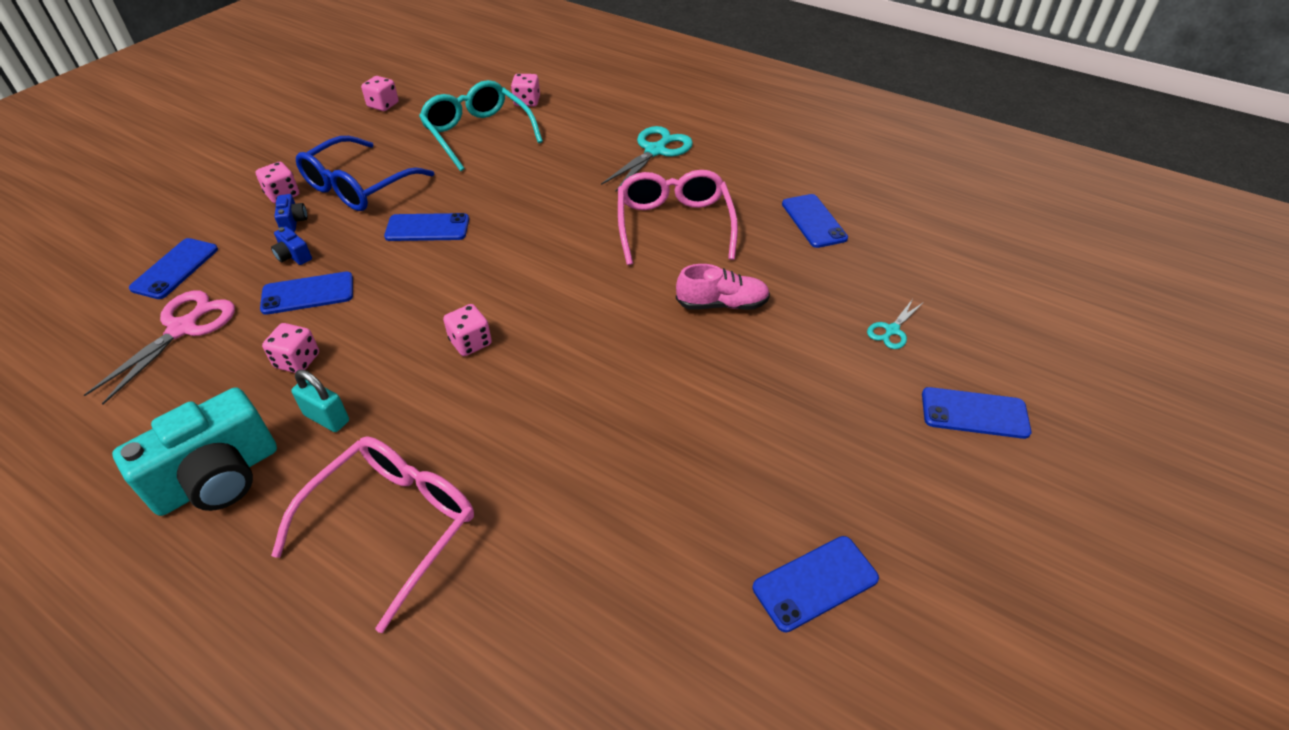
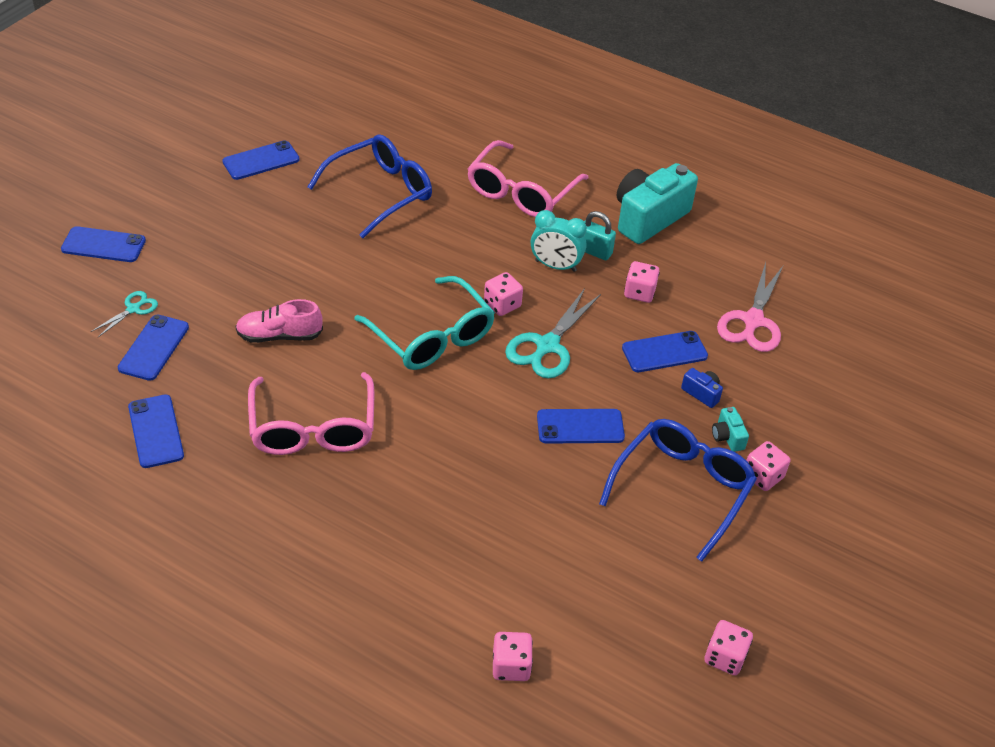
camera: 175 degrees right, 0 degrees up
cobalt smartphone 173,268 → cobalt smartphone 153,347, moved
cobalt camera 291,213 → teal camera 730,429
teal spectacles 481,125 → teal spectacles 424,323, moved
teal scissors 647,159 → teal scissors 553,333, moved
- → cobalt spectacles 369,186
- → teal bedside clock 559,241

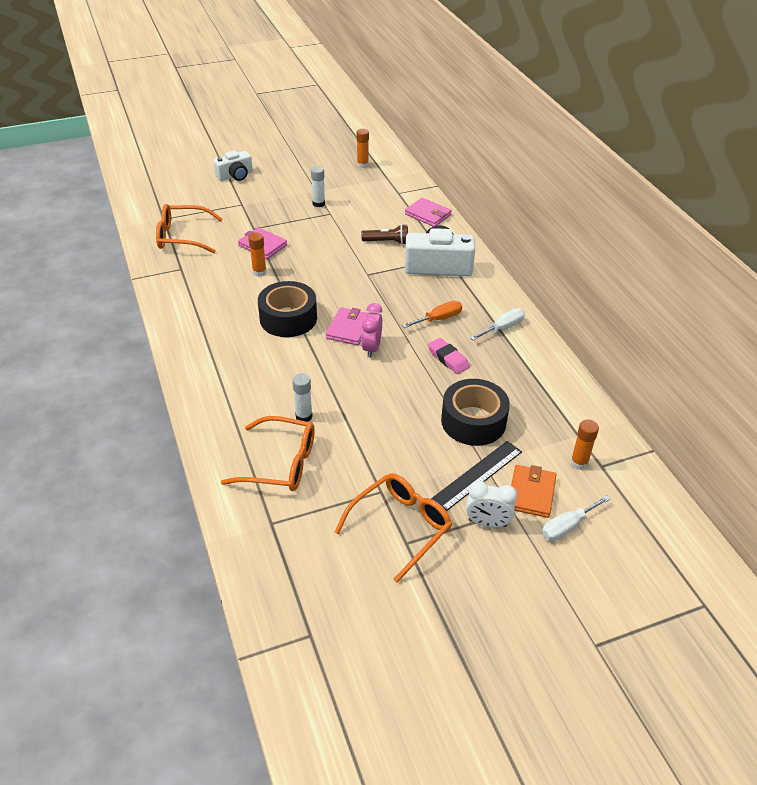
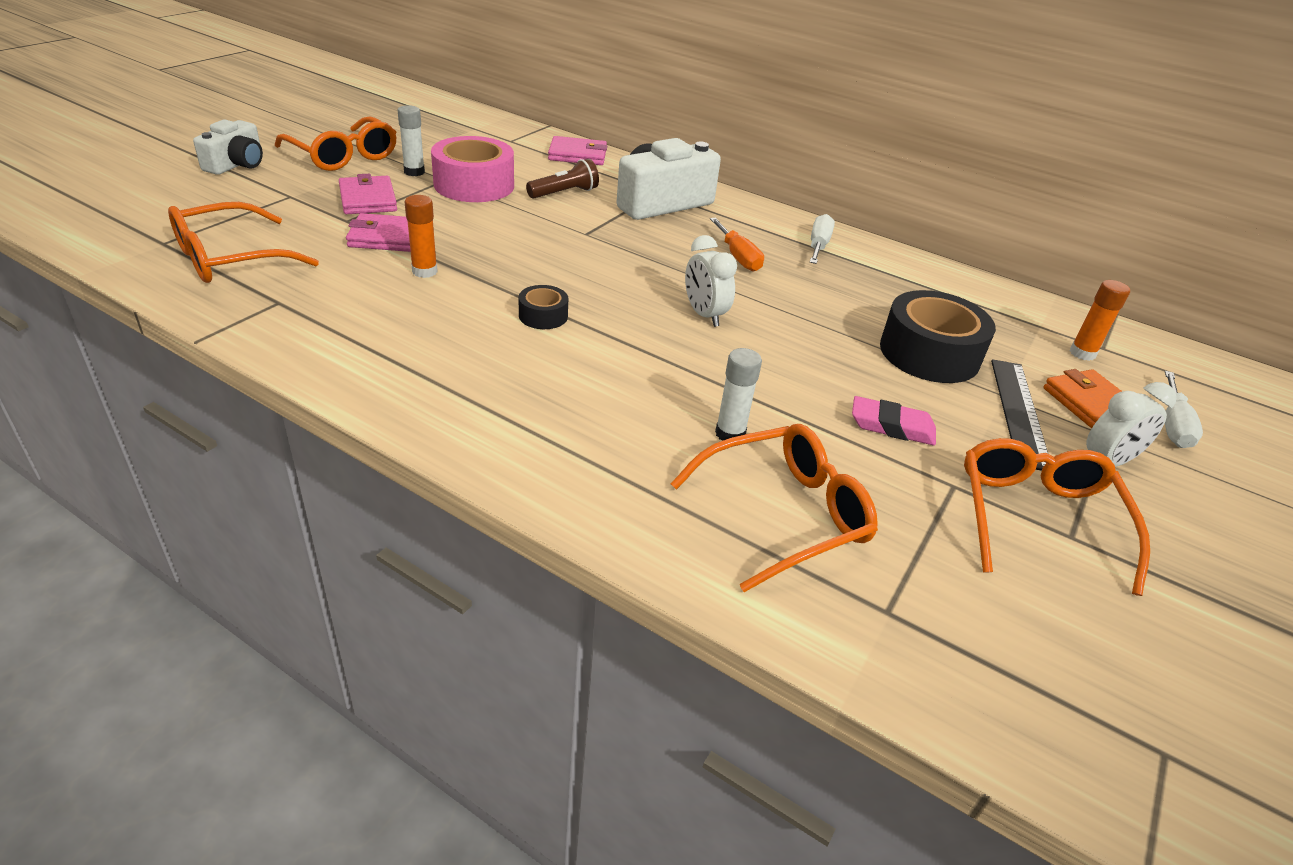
camera: 40 degrees left, 5 degrees down
black tape 287,309 → black tape 543,307, x0.49
rose-pink card wallet 346,326 → rose-pink card wallet 368,194, moved
orange-coloured glue 363,148 → -
rose-pink bedside clock 371,330 → pure white bedside clock 711,281
orange-coloured hand screwdriver 432,314 → orange-coloured hand screwdriver 737,244, 135 degrees clockwise
rose-pink gum eraser 449,356 → rose-pink gum eraser 894,420, moved
- → orange-coloured spectacles 336,143
- → rose-pink tape 472,169

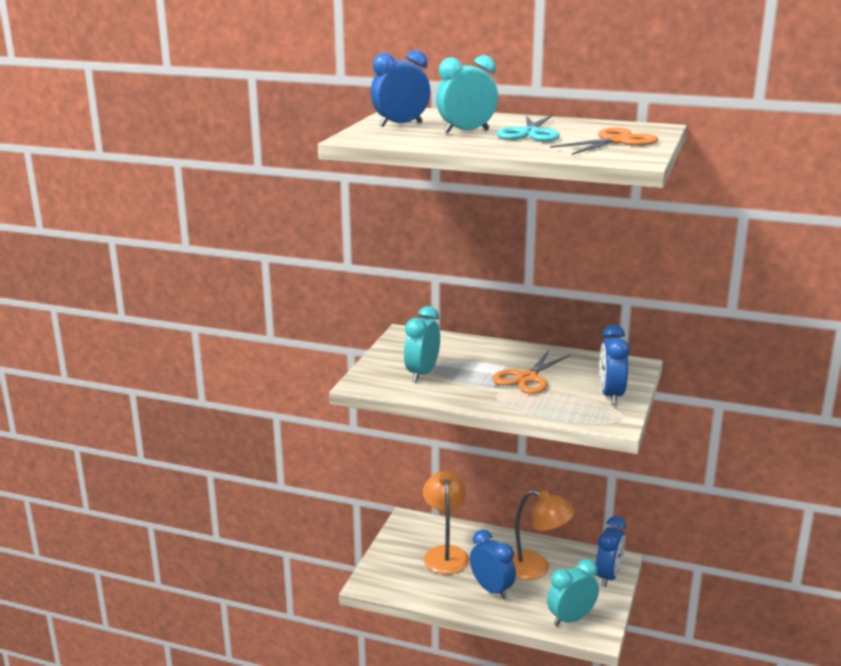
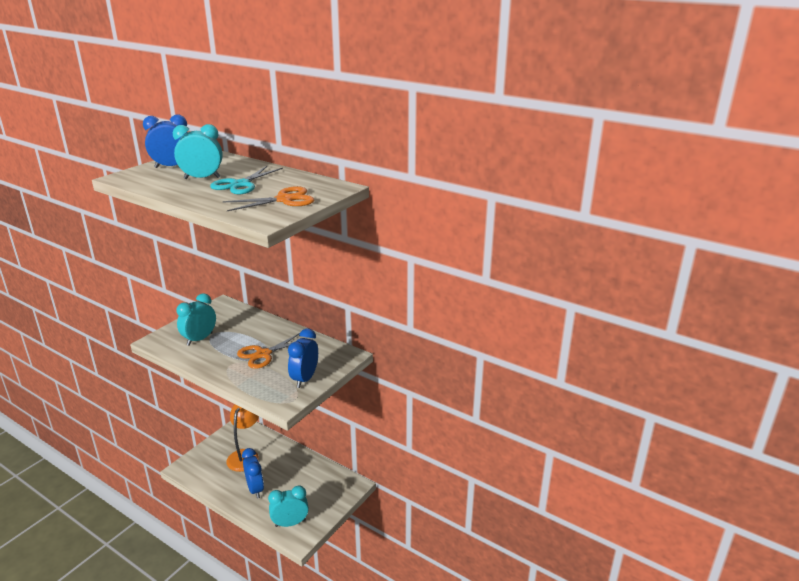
camera: 15 degrees right, 5 degrees up
orange-coloured lamp 543,535 → -
cobalt bedside clock 611,551 → -

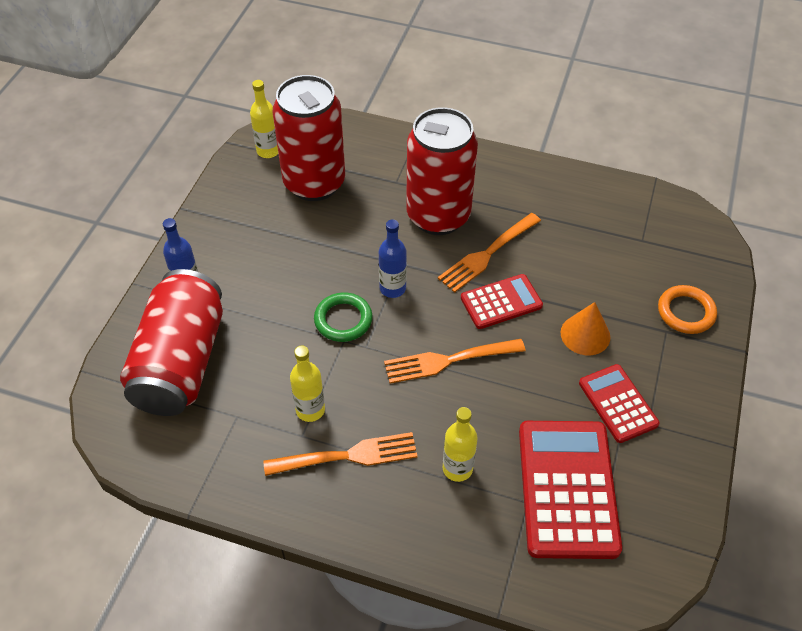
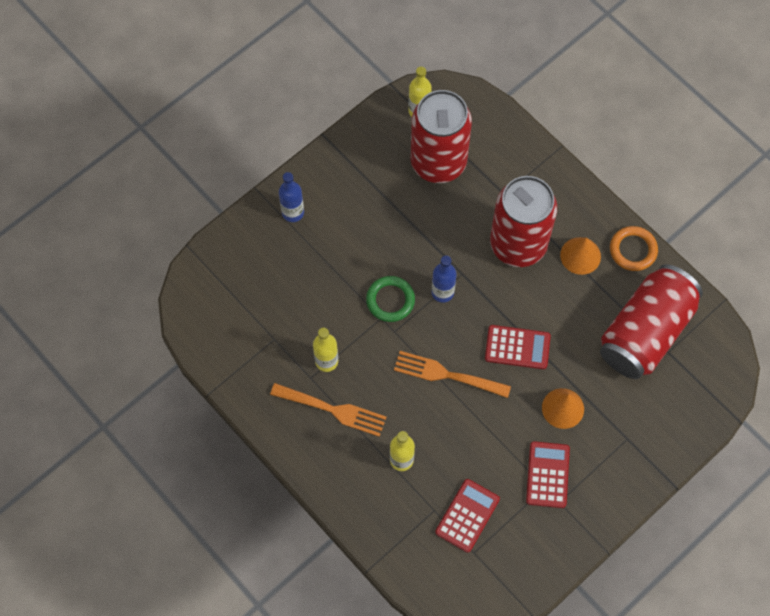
camera: 30 degrees right, 15 degrees up
scarlet can 171,342 → scarlet can 651,321, moved
orange-coloured fork 489,253 → -
scarlet adding machine 570,490 → scarlet adding machine 467,516, x0.58
orange-coloured hoop 687,309 → orange-coloured hoop 634,248, moved
- → orange-coloured cone shape 580,256

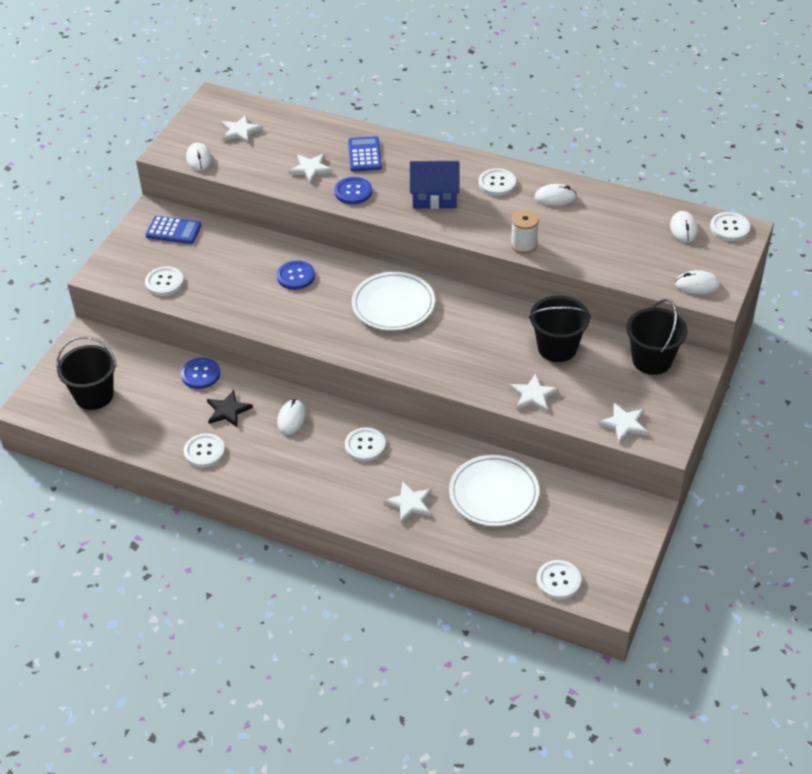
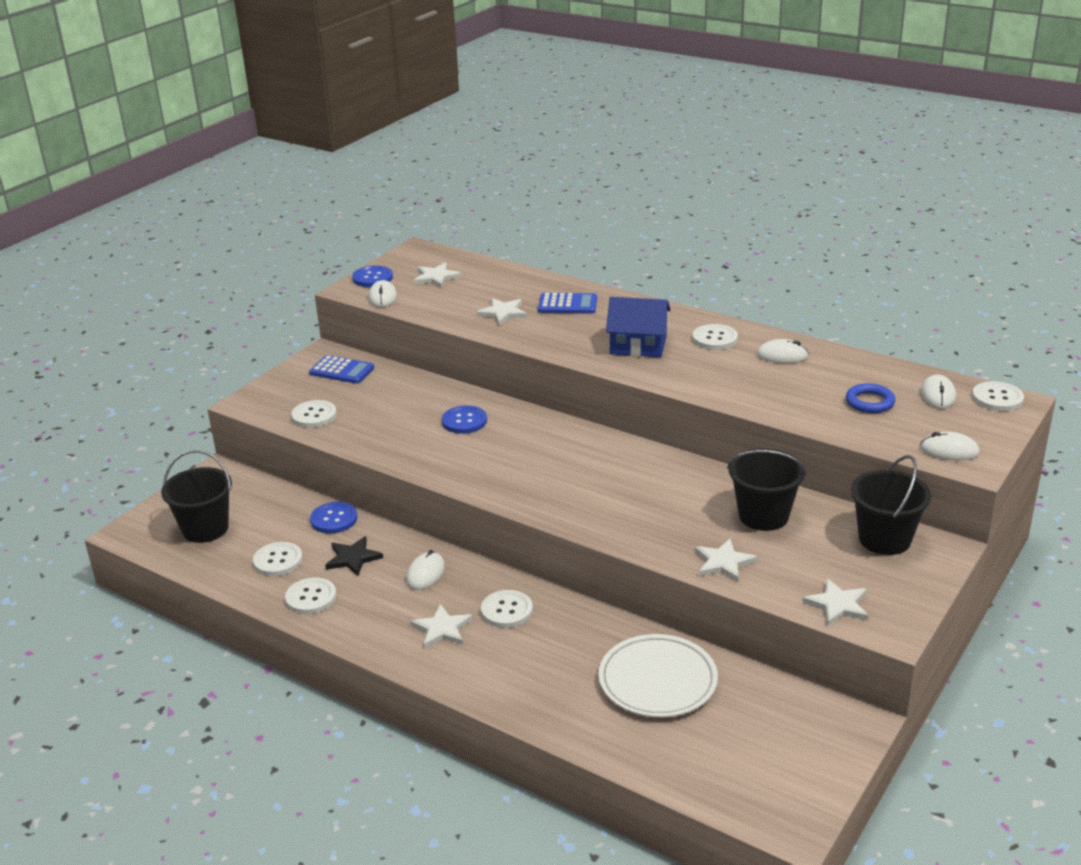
camera: 10 degrees right, 15 degrees down
cobalt button 353,190 → cobalt button 372,276, moved
cobalt adding machine 365,154 → cobalt adding machine 567,303, 90 degrees clockwise
pure white flat dish 393,301 → -
pure white five-pointed star 407,502 → pure white five-pointed star 441,626, moved
pure white reel of thread 525,232 → -
pure white button 559,579 → pure white button 278,559, moved
- → cobalt hoop 870,398

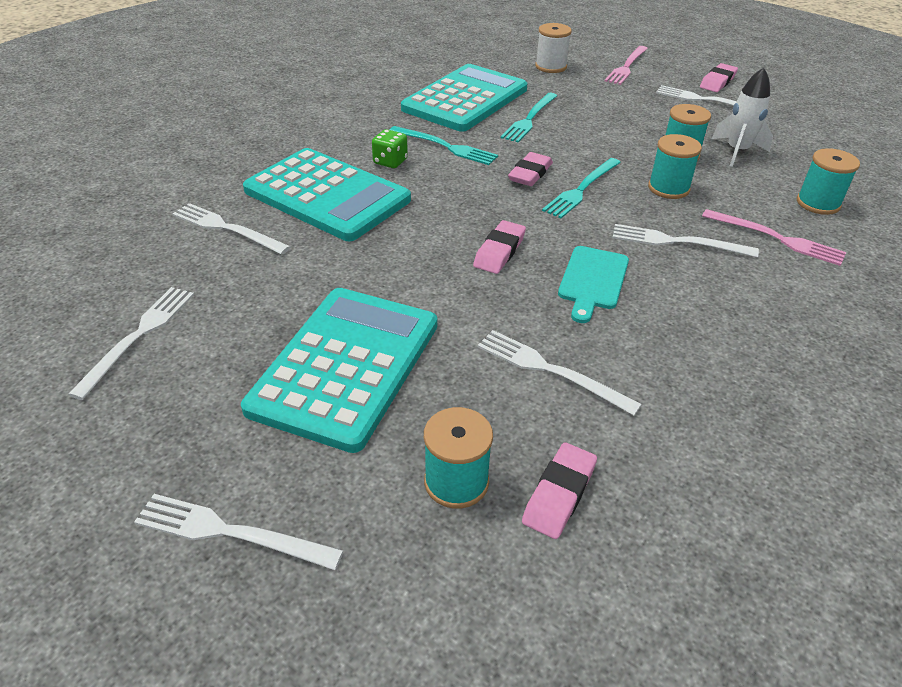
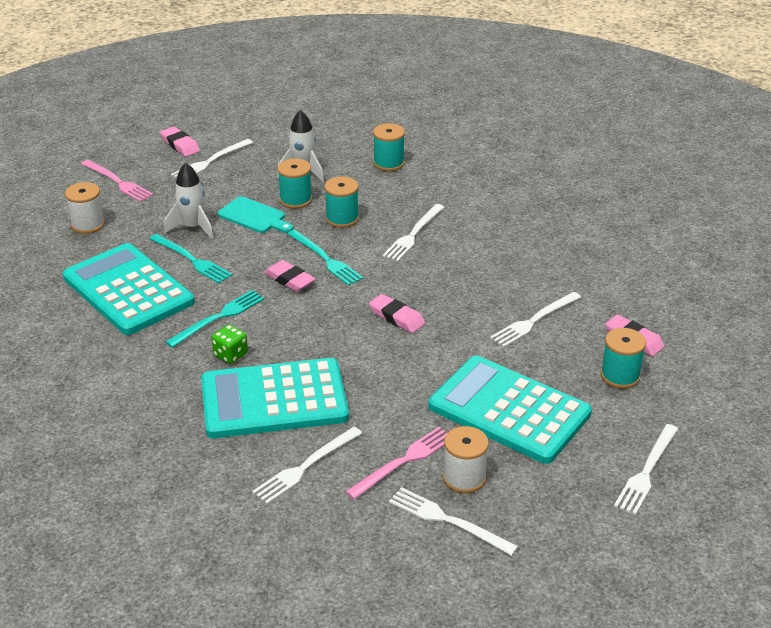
camera: 75 degrees left, 5 degrees down
teal adding machine 327,194 → teal adding machine 275,398, 150 degrees counterclockwise
teal bread board 593,284 → teal bread board 255,214, moved
rose-pink fork 774,237 → rose-pink fork 396,463, moved
- → pure white spaceship 188,200
- → pure white reel of thread 466,459

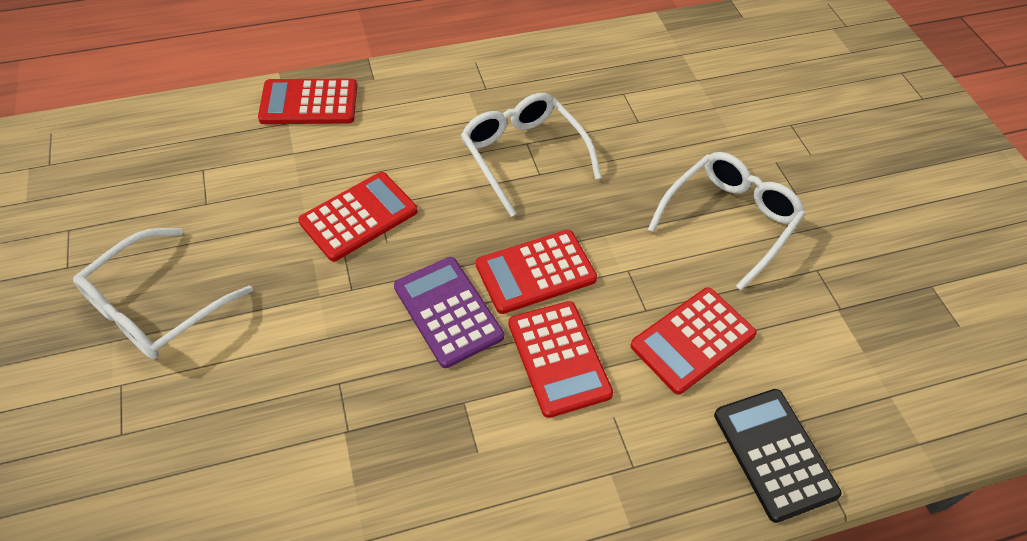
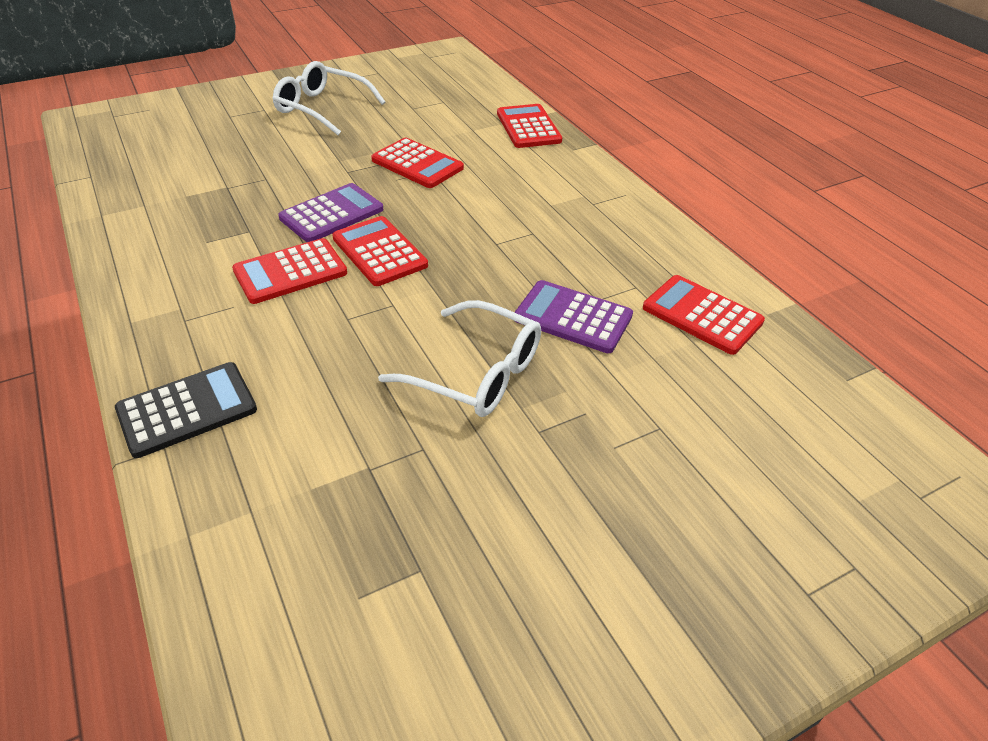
camera: 80 degrees right, 10 degrees down
pure white spectacles 531,154 → -
scarlet adding machine 693,340 → scarlet adding machine 704,315, moved
- → purple adding machine 573,316

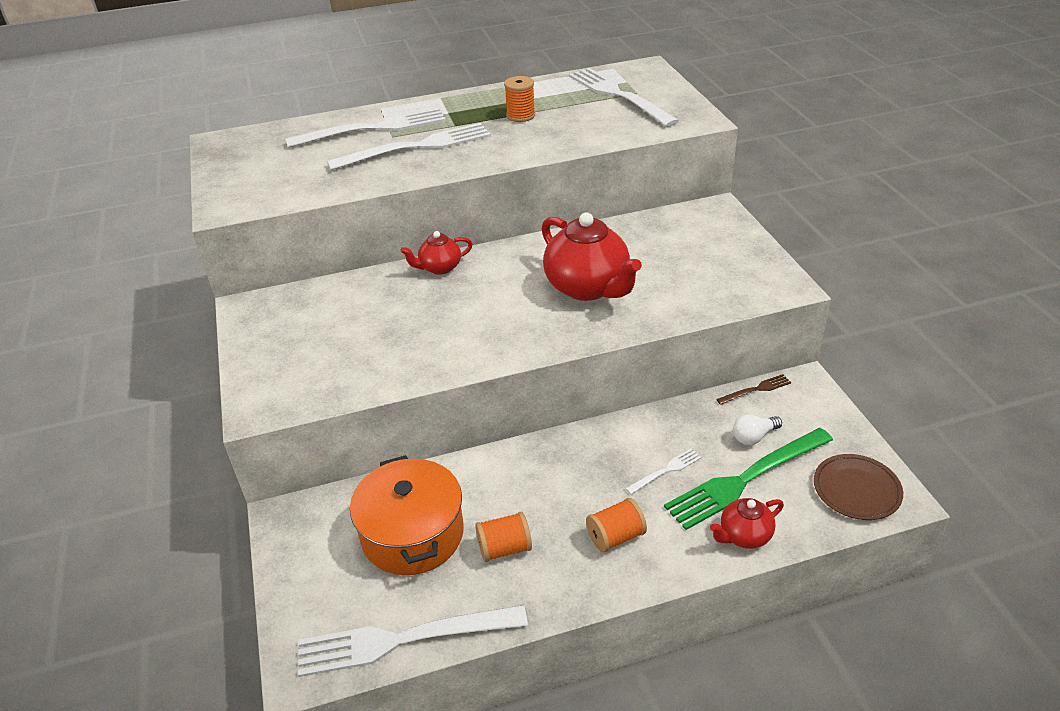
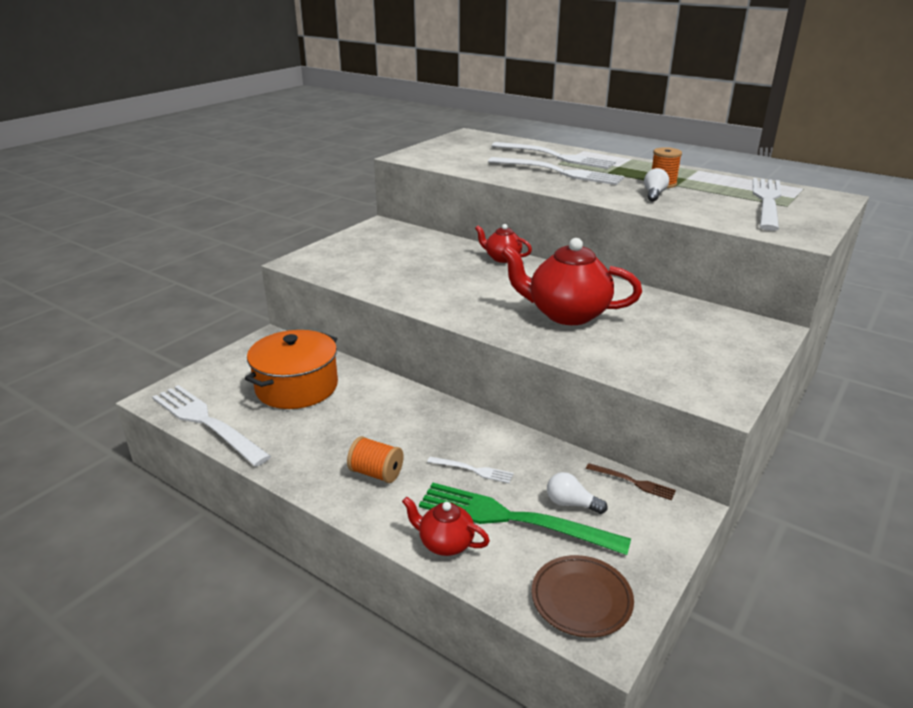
camera: 50 degrees right, 10 degrees down
orange-coloured reel of thread 503,537 → -
scarlet tea pot 592,256 → scarlet tea pot 571,281, 90 degrees clockwise
- → pure white lightbulb 656,185

